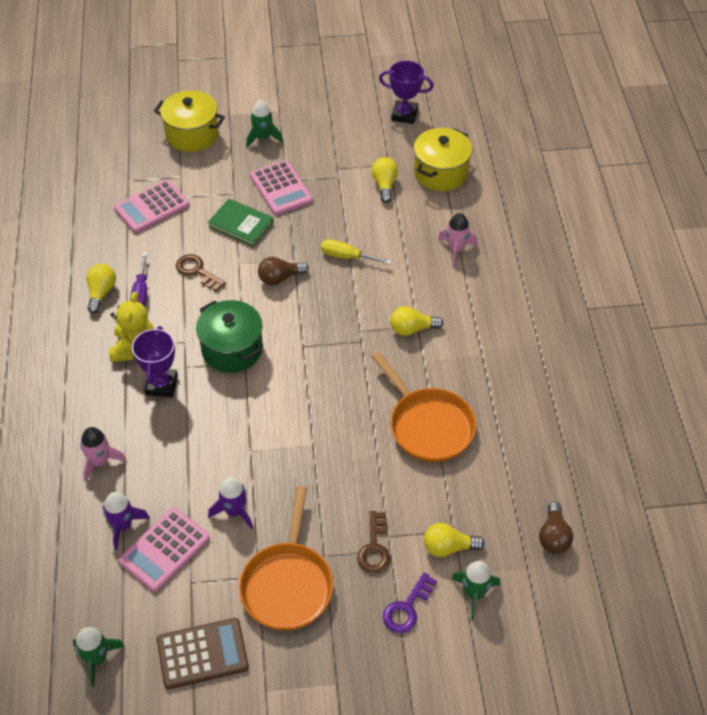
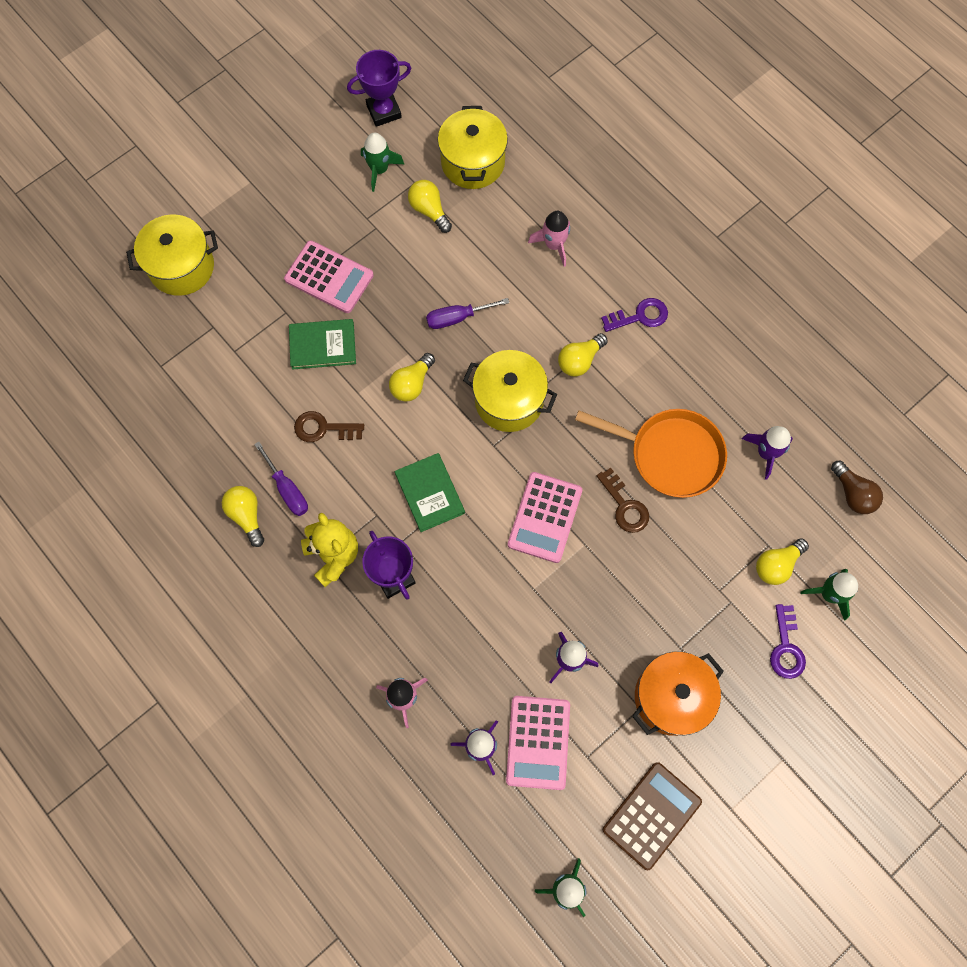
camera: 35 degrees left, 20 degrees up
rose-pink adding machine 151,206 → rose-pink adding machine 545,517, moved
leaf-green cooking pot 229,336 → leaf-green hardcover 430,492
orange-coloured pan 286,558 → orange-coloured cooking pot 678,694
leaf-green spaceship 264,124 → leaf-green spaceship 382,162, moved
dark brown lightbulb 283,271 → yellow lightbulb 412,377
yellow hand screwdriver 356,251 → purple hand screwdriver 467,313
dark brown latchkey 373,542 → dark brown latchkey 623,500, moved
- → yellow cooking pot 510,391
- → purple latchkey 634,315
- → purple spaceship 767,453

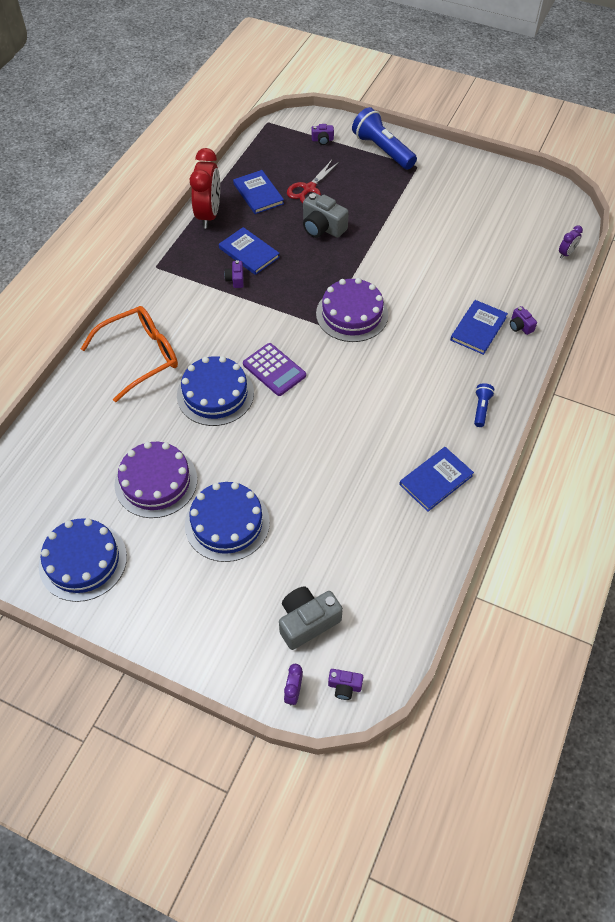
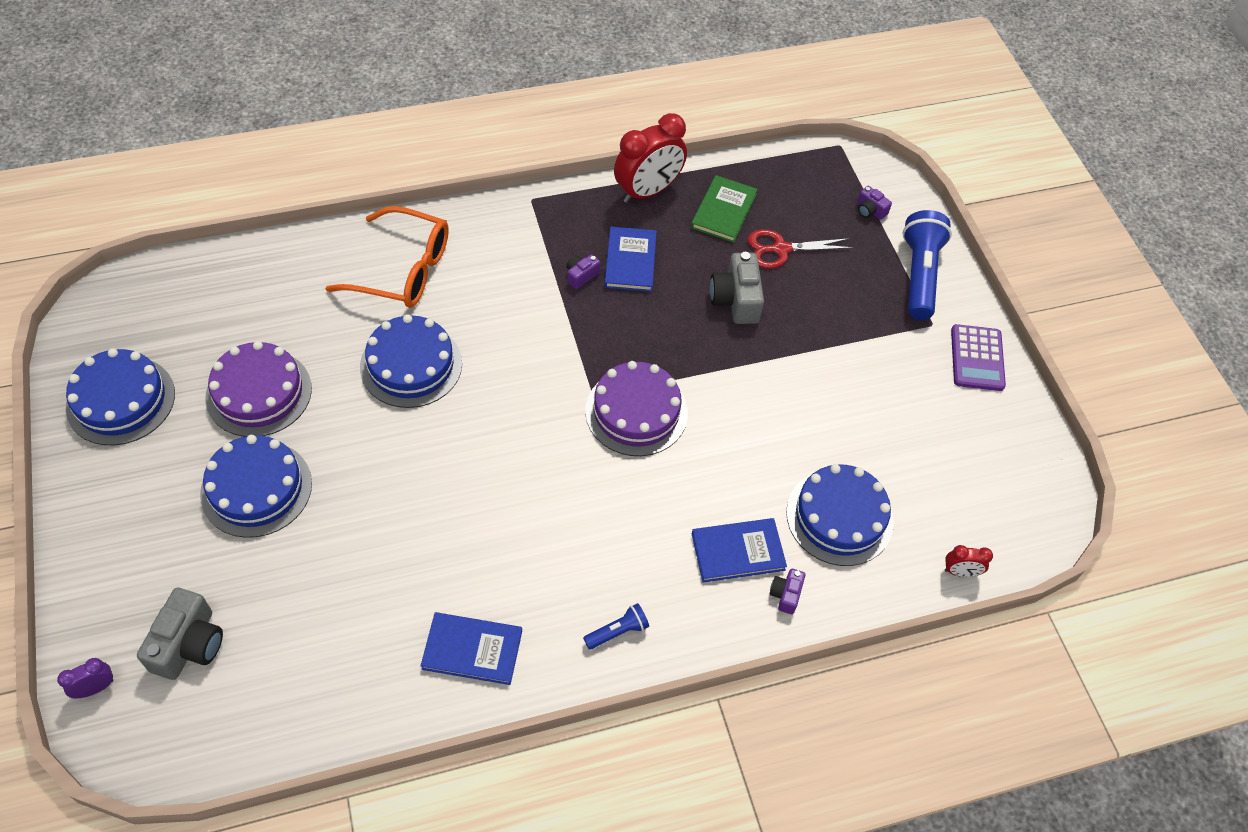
camera: 45 degrees right, 0 degrees up
cobalt hardcover 258,192 → leaf-green hardcover 724,209
purple adding machine 274,369 → purple adding machine 978,357, moved
gray camera 311,618 → gray camera 180,633, 90 degrees clockwise
purple camera 345,684 → -
purple bedside clock 571,242 → scarlet bedside clock 969,561
- → cobalt gateau 840,515

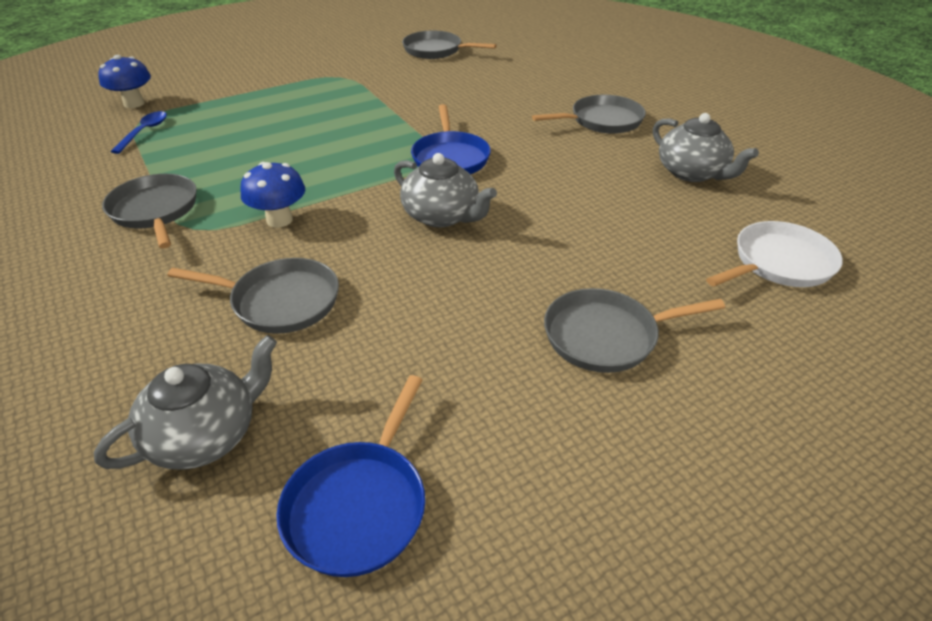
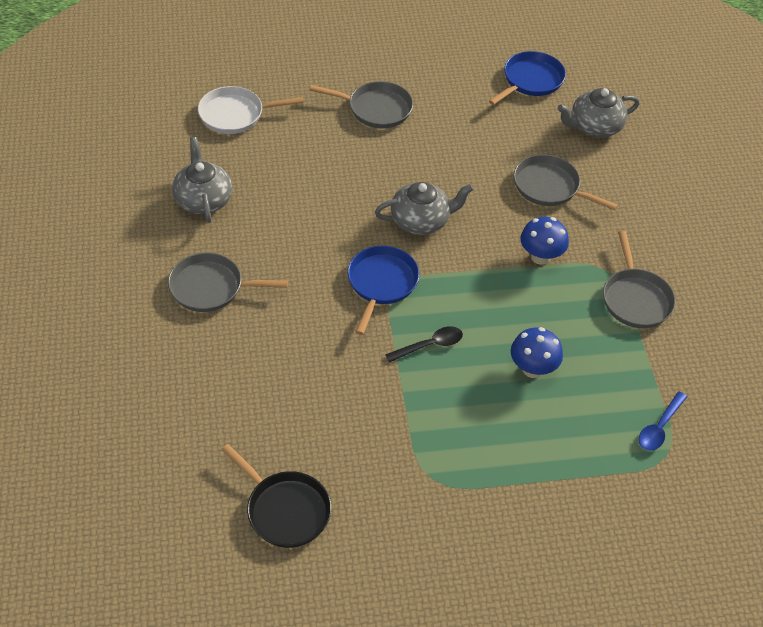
camera: 160 degrees left, 10 degrees up
cobalt mushroom 124,81 → cobalt mushroom 537,352, moved
gray tea pot 445,190 → gray tea pot 424,208, 105 degrees clockwise
gray pan 449,45 → black pan 276,496
- → black teaspoon 424,344

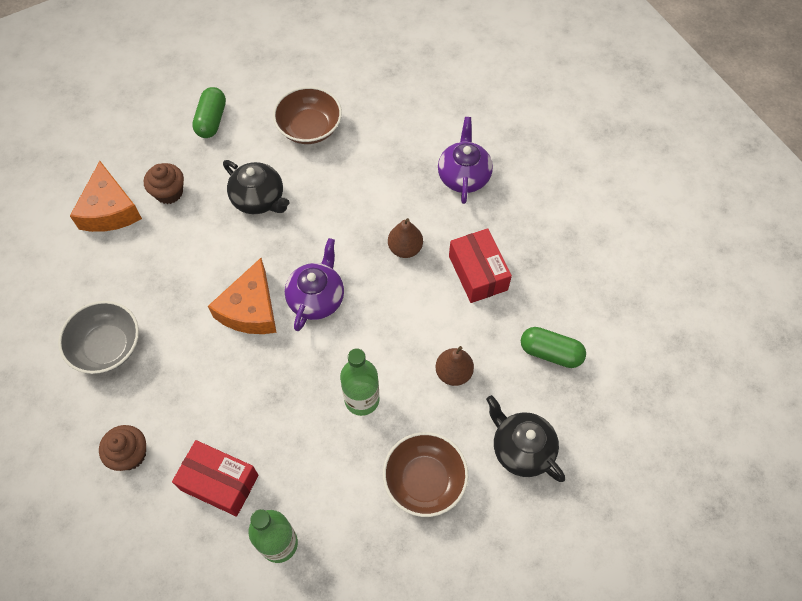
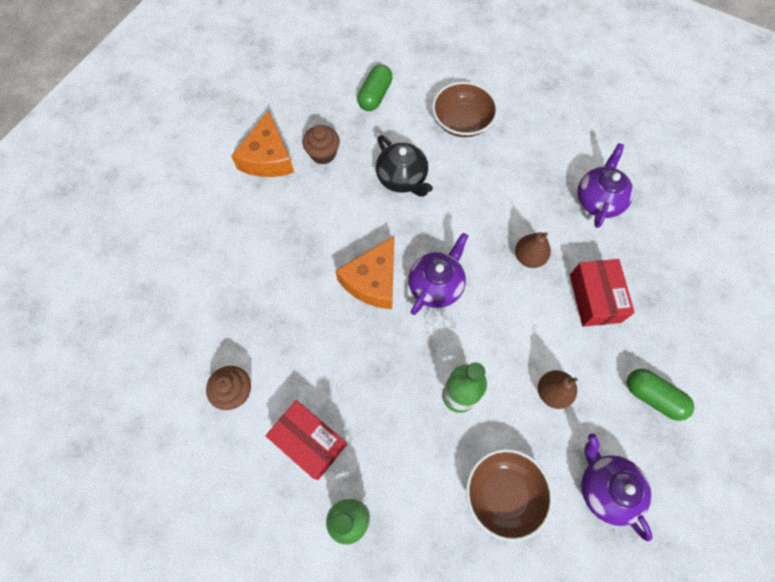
camera: 15 degrees right, 5 degrees up
gray bowl 98,337 → -
black tea pot 525,438 → purple tea pot 617,487

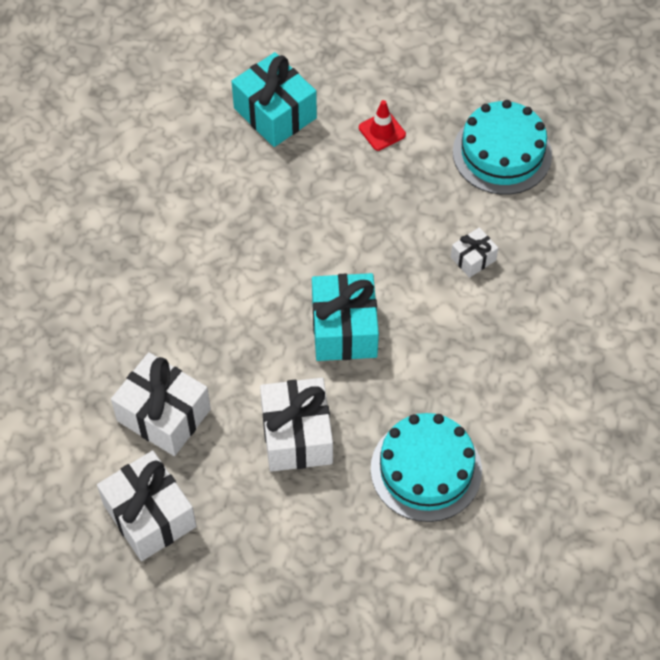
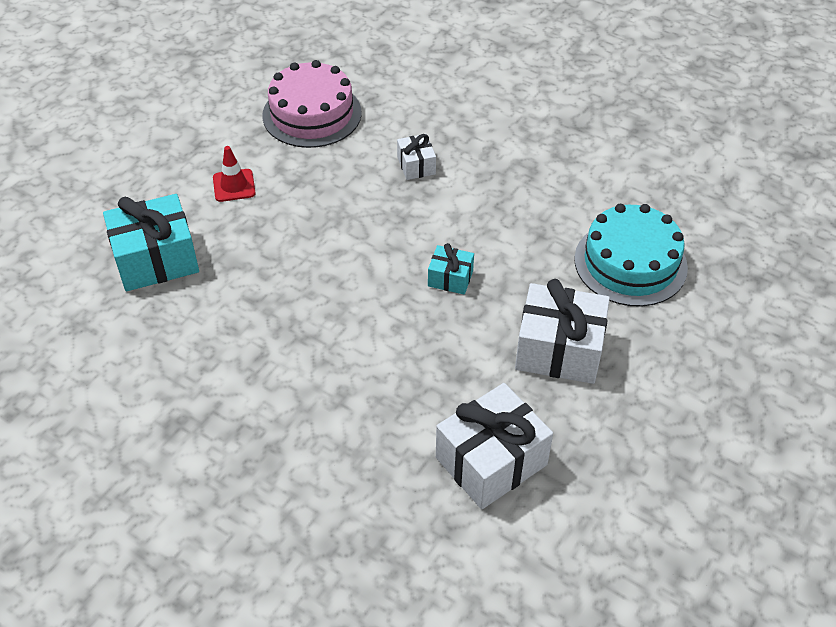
camera: 70 degrees left, 10 degrees down
pure white present 146,505 → -
teal present 345,317 → teal present 451,269, x0.51
teal gateau 502,147 → rose-pink gateau 312,104

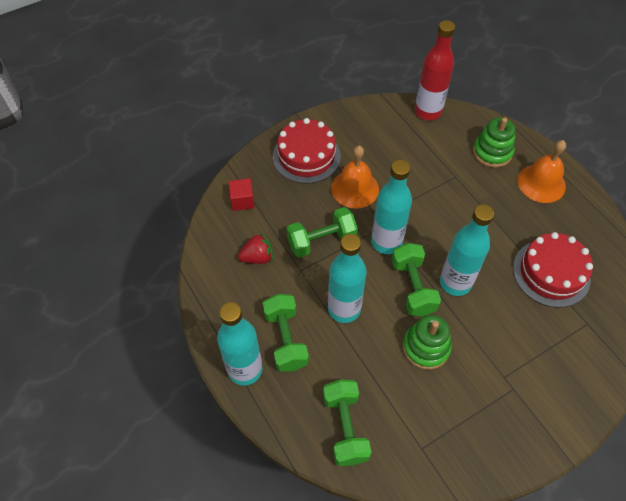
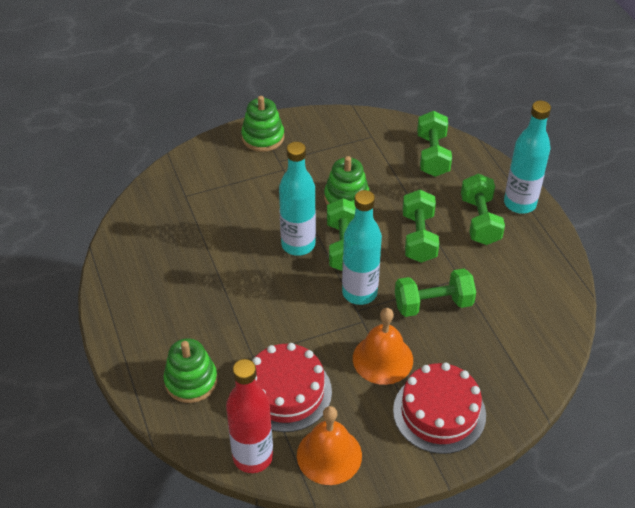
camera: 170 degrees left, 10 degrees down
scarlet cube 241,194 → -
scarlet berry 255,248 → -
teal bottle 347,278 → leaf-green hand weight 421,226
scarlet gateau 553,270 → scarlet gateau 292,387, moved
orange-coloured school bell 541,171 → orange-coloured school bell 329,445, moved
- → leaf-green stacking rings 262,124

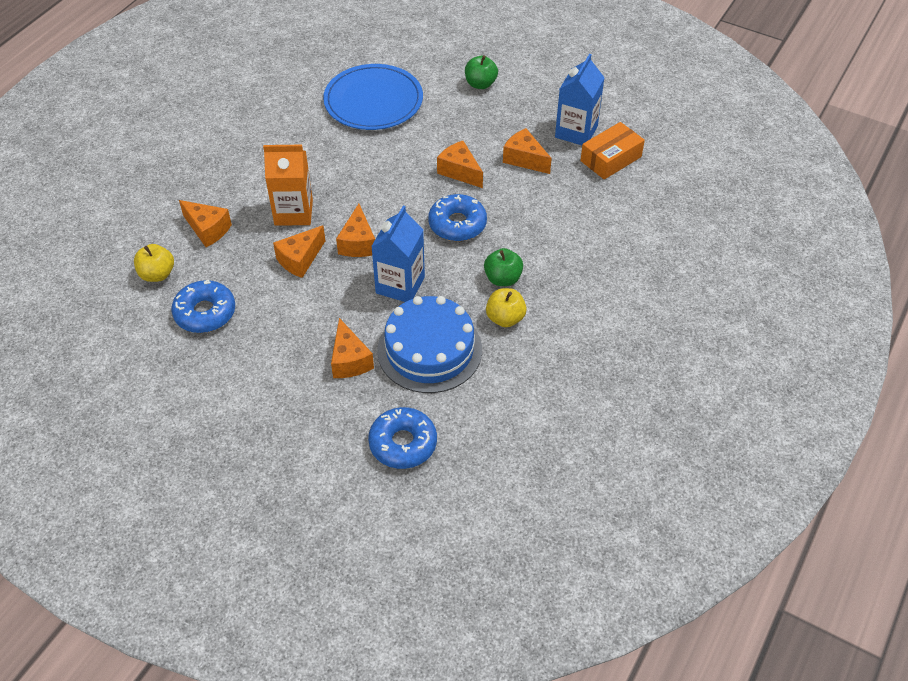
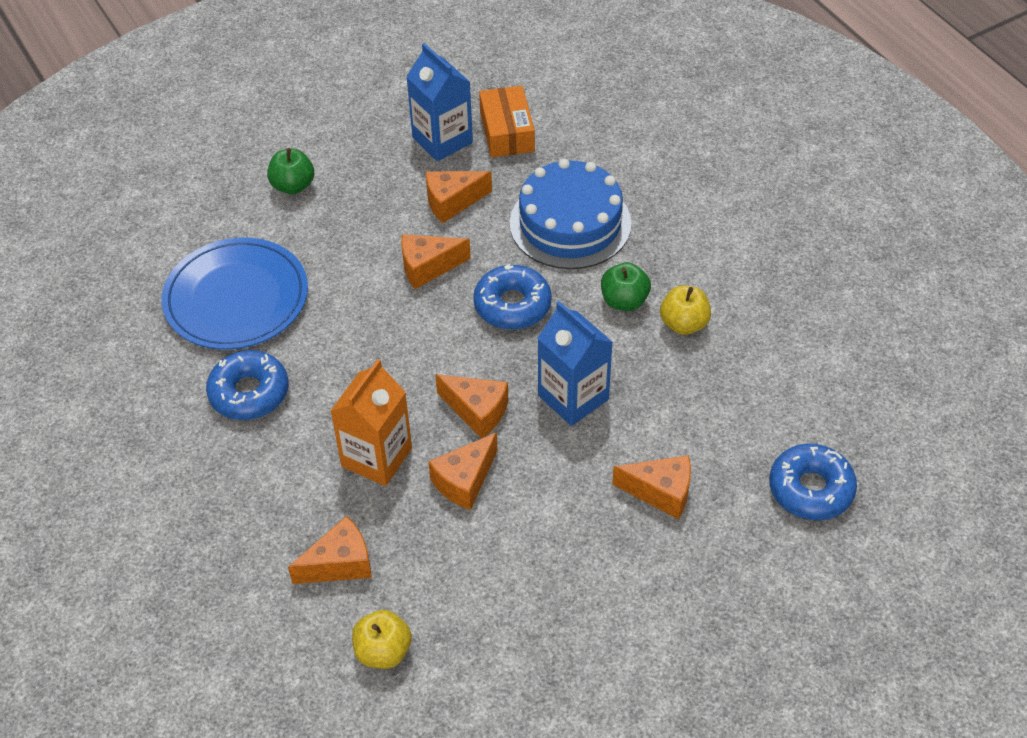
camera: 60 degrees left, 0 degrees up
cobalt doughnut 203,306 → cobalt doughnut 247,385, moved
orange-coloured cheese 299,251 → orange-coloured cheese 463,471, 60 degrees clockwise
cobalt gateau 429,344 → cobalt gateau 570,214, moved

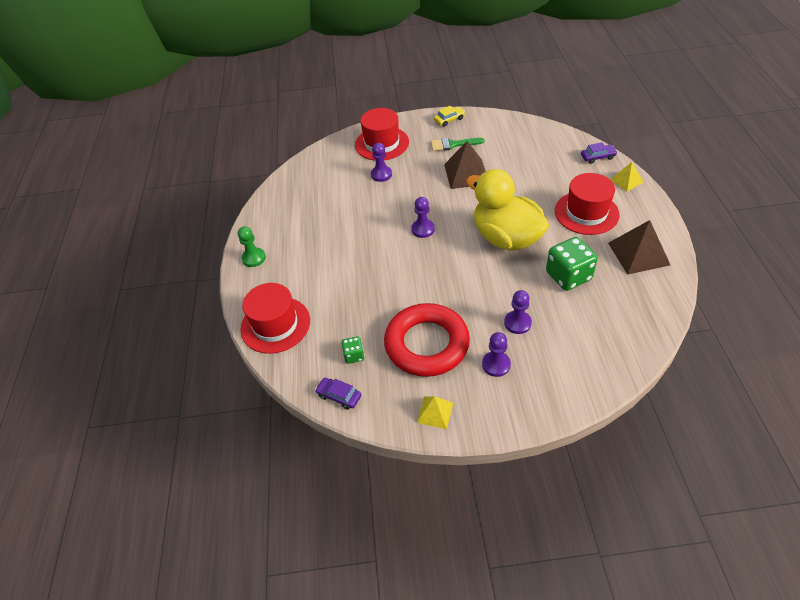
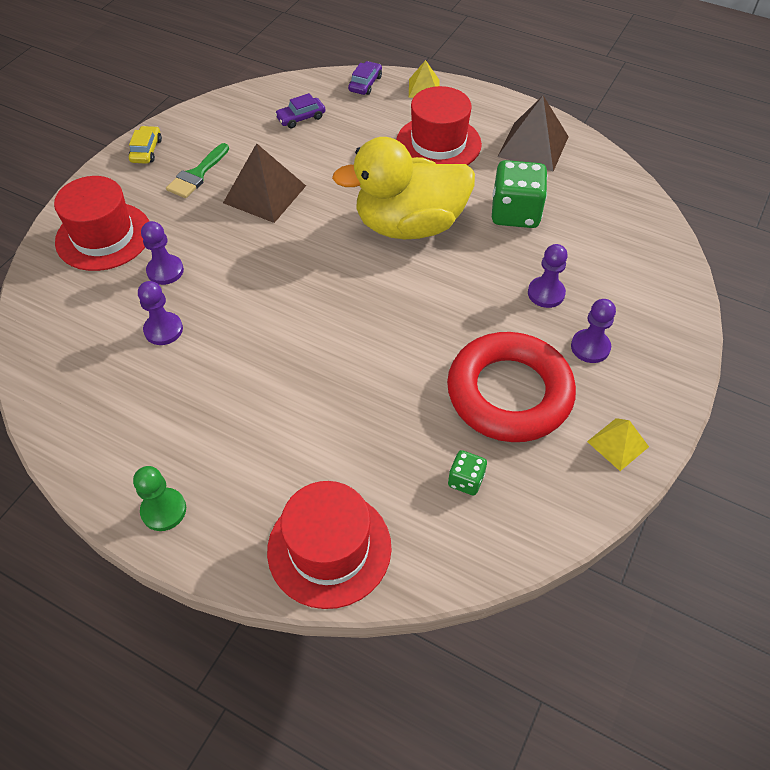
camera: 60 degrees left, 5 degrees up
purple car 338,394 → purple car 300,110, moved
purple pawn 423,217 → purple pawn 160,313, moved

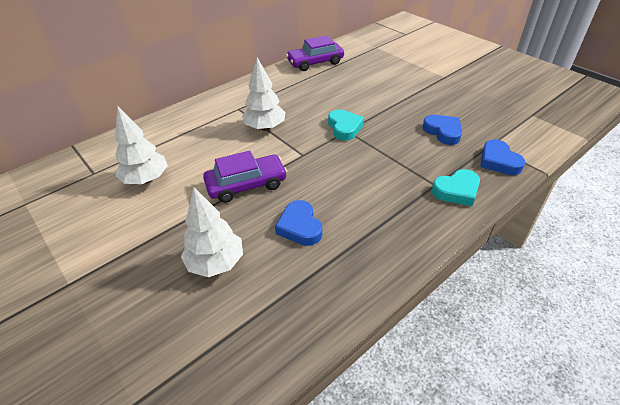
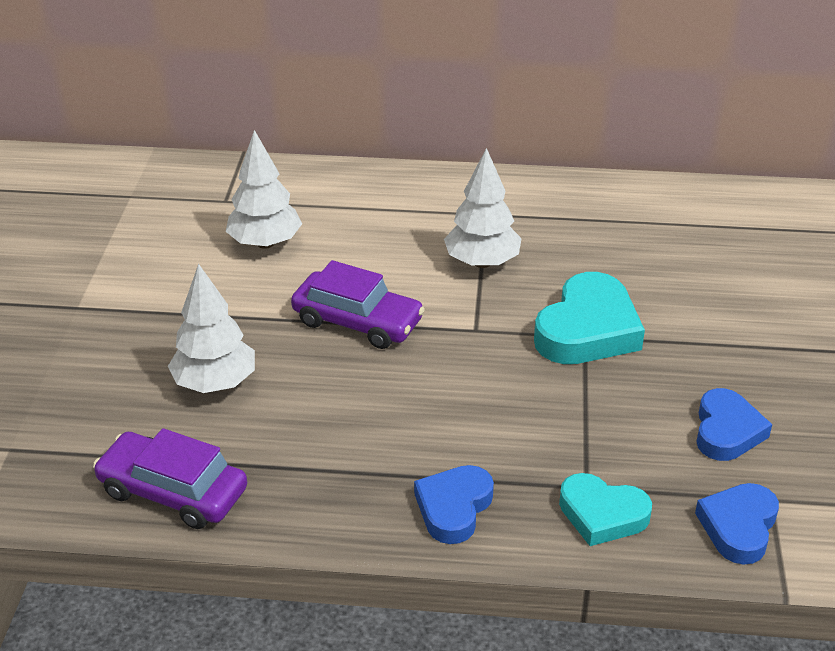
camera: 45 degrees right, 5 degrees down
cobalt love heart 298,223 → cobalt love heart 454,504, moved
purple car 315,53 → purple car 170,478, moved
teal love heart 346,125 → teal love heart 589,318, x1.56

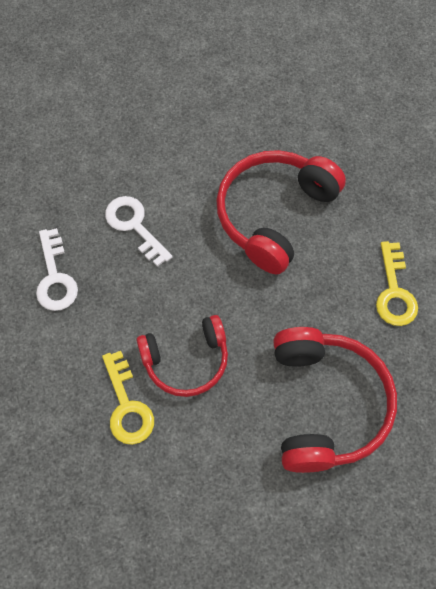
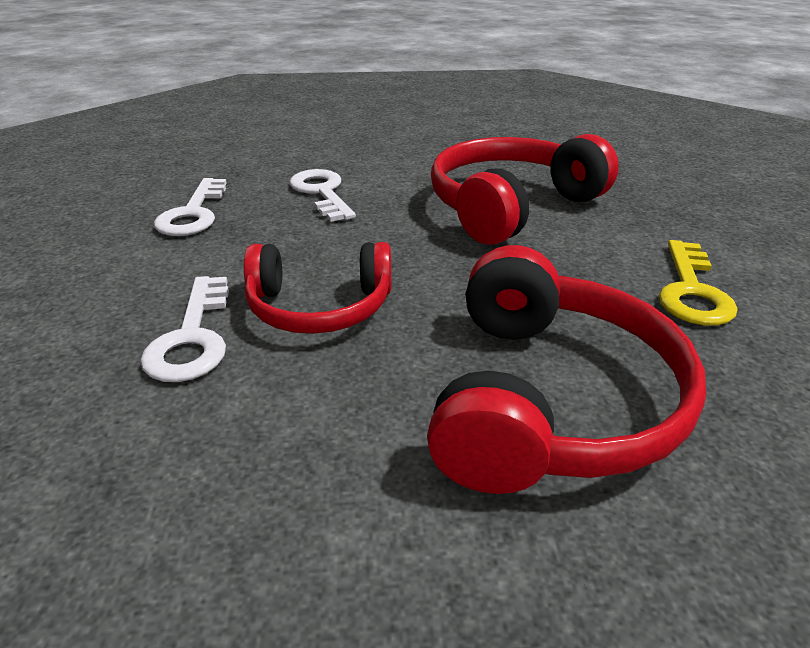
camera: 15 degrees right, 30 degrees down
yellow latchkey 128,398 → pure white latchkey 184,329

